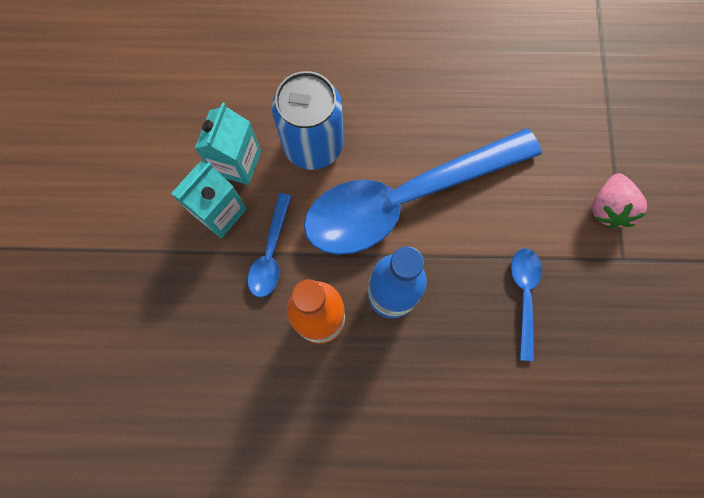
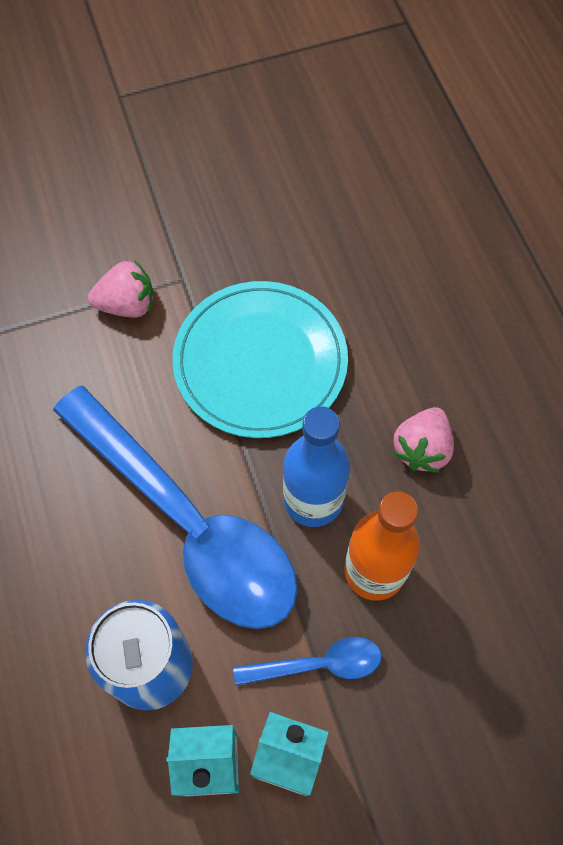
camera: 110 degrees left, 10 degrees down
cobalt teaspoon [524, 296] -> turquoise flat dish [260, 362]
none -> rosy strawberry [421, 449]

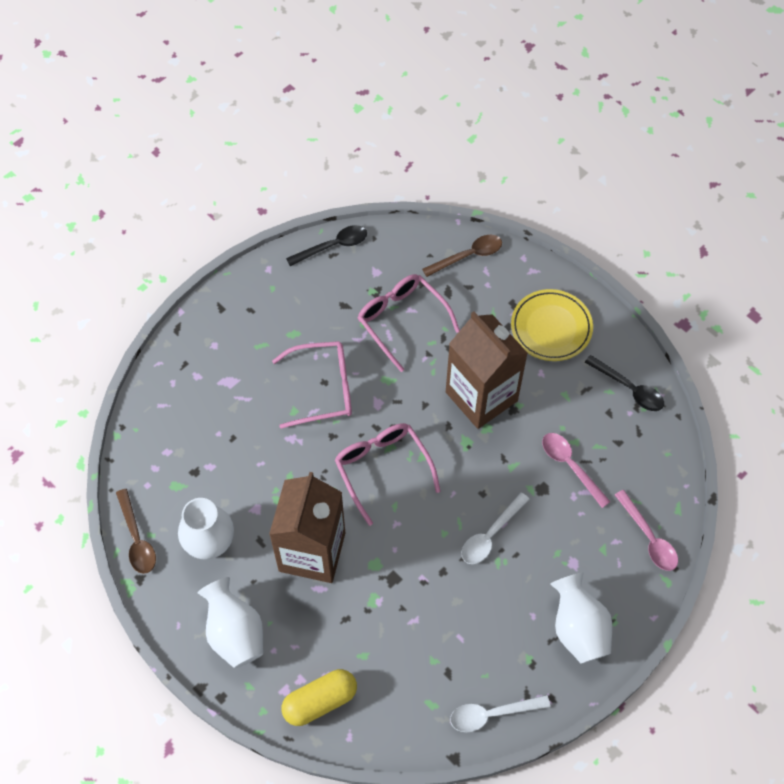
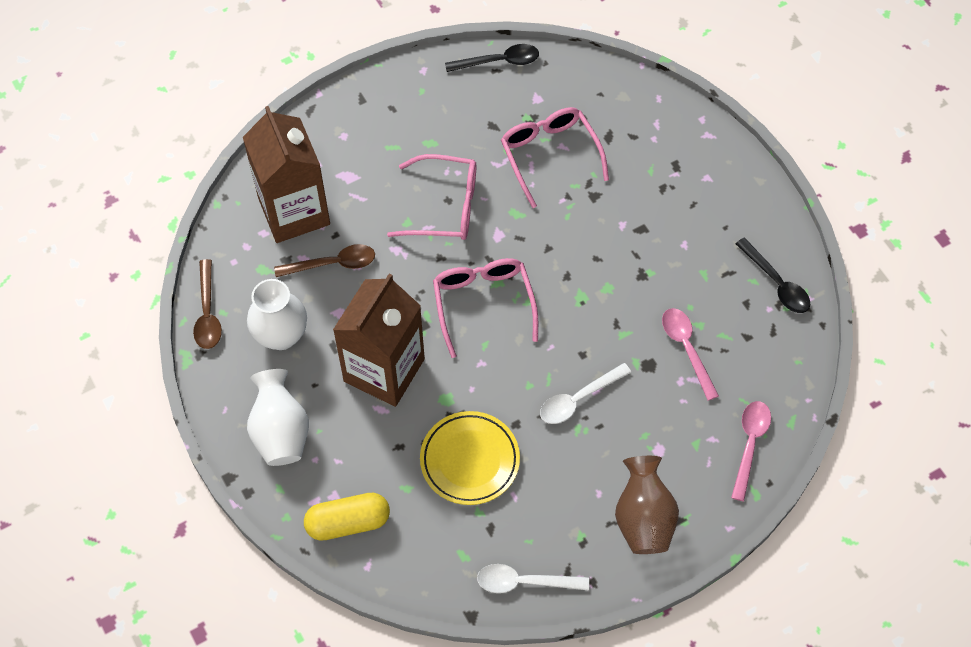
camera: 15 degrees right, 0 degrees up
dark brown teaspoon [468, 256] -> dark brown teaspoon [333, 264], moved
dark brown milk carton [481, 396] -> dark brown milk carton [294, 211], moved
yellow flat dish [551, 328] -> yellow flat dish [470, 460], moved
white flower vase [578, 628] -> dark brown flower vase [643, 518]
rosy teaspoon [649, 538] -> rosy teaspoon [750, 444], 150 degrees counterclockwise

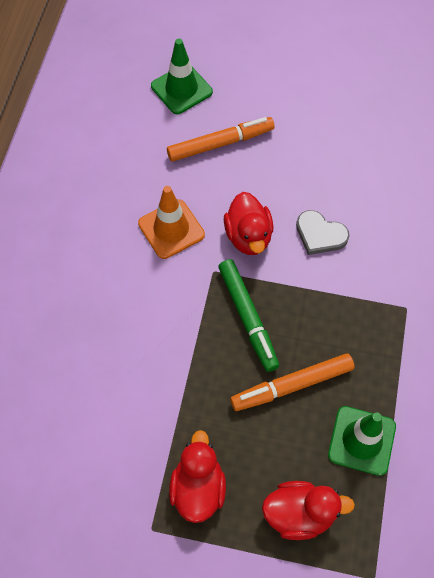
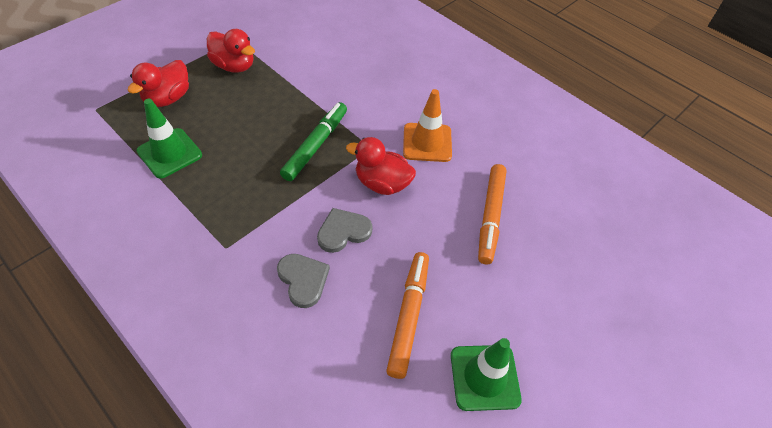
camera: 120 degrees right, 10 degrees down
green traffic cone [181, 89] -> green traffic cone [484, 377], moved
green marker [247, 318] -> green marker [316, 145], 105 degrees clockwise
orange-coloured marker [292, 385] -> orange-coloured marker [409, 316], moved
none -> grey love heart [303, 280]

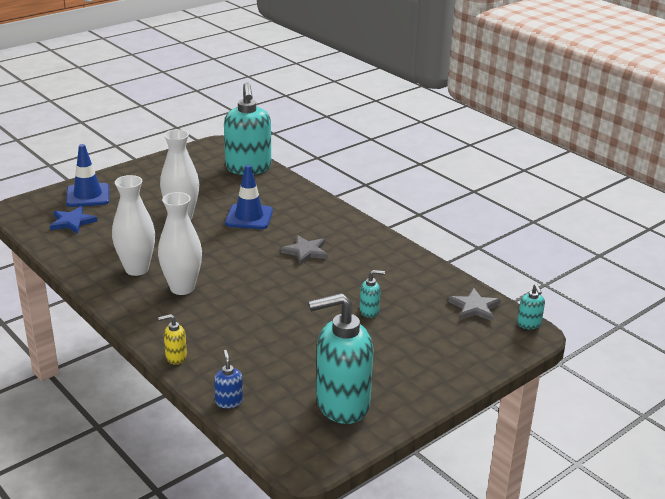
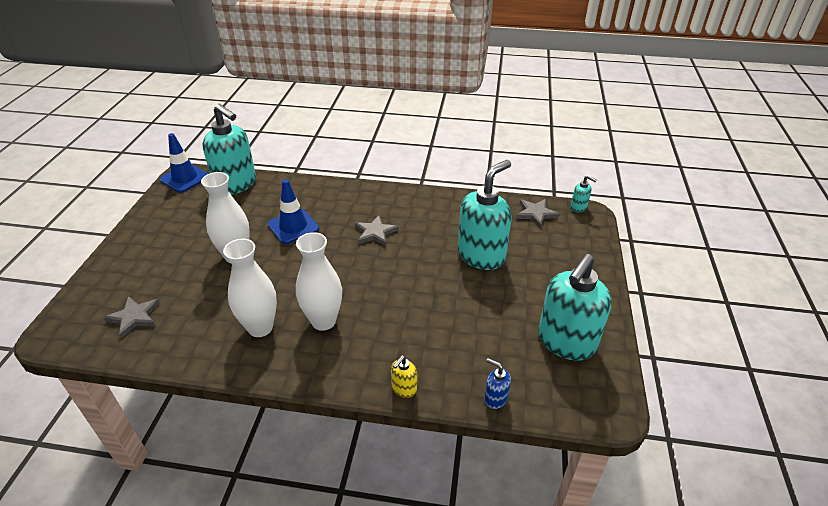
camera: 40 degrees left, 10 degrees up
cobalt star [72, 222] -> grey star [134, 317]
cobalt traffic cone [88, 195] -> cobalt traffic cone [185, 178], moved
turquoise soap dispenser [369, 311] -> turquoise soap dispenser [481, 255], x2.38

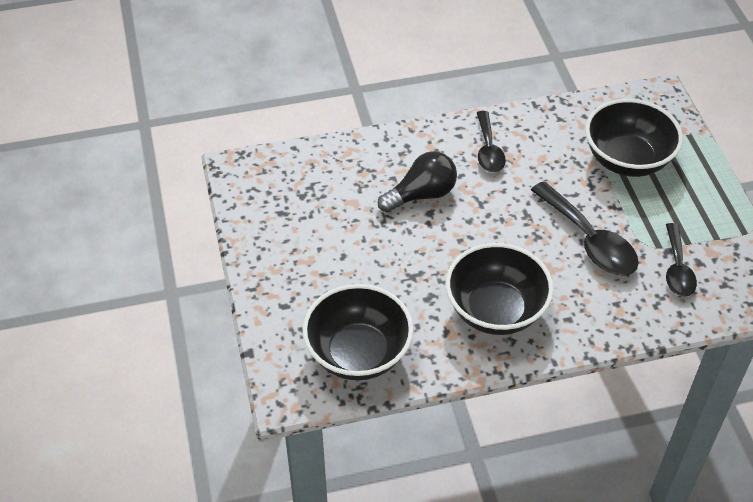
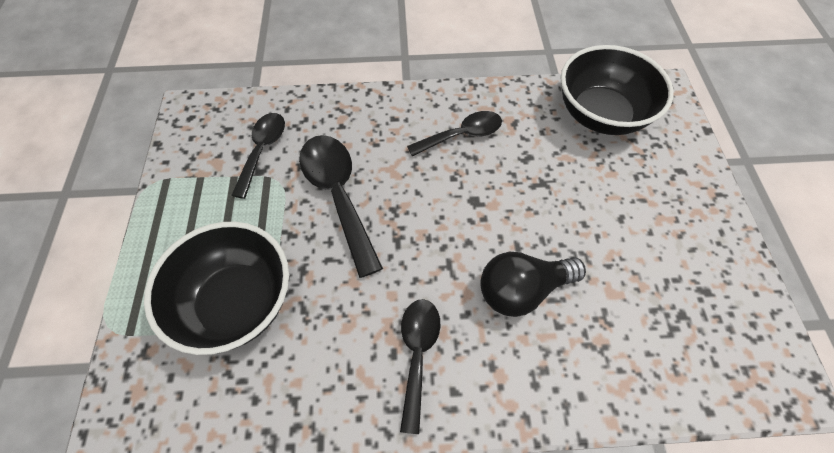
camera: 170 degrees left, 10 degrees up
ebony serving bowl [495, 310] -> ebony teaspoon [462, 135]

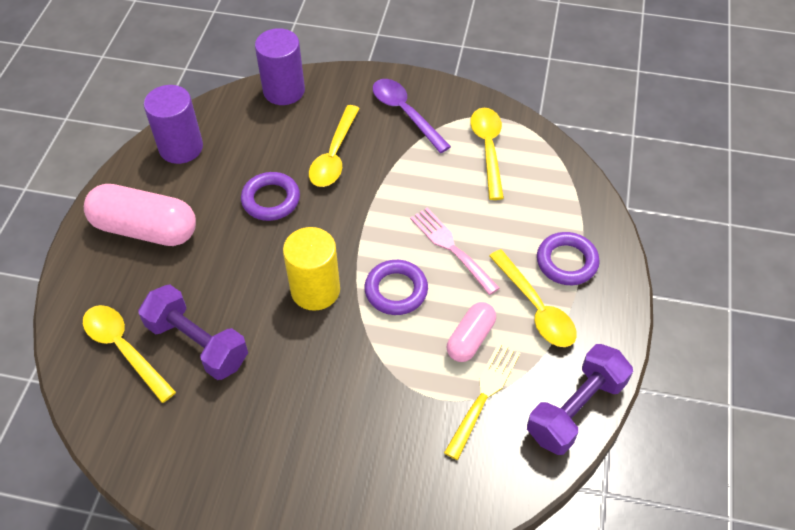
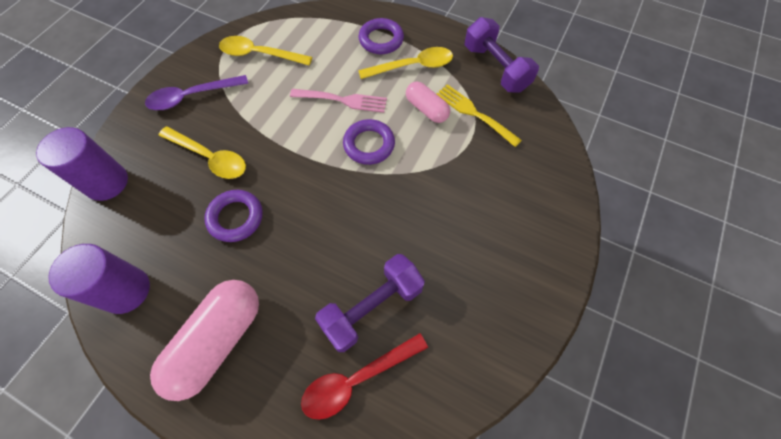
camera: 75 degrees left, 10 degrees up
yellow teaspoon [123, 348] -> crimson teaspoon [356, 379]
yellow cylinder shape [315, 290] -> none
rosy table fork [451, 248] -> rosy table fork [343, 100], 150 degrees counterclockwise

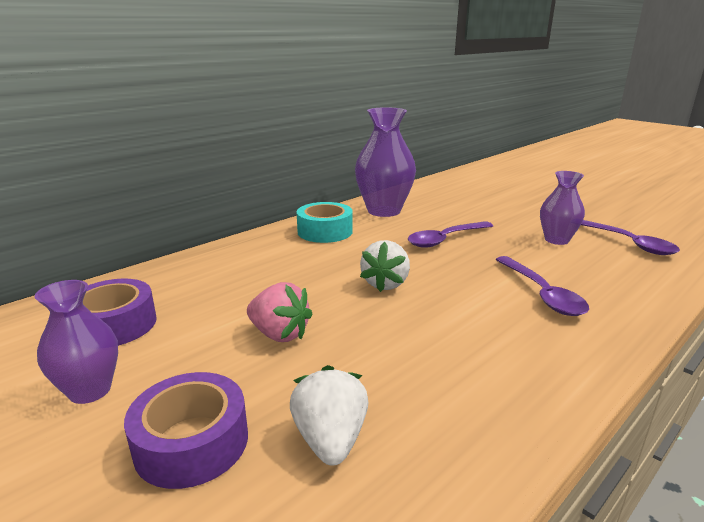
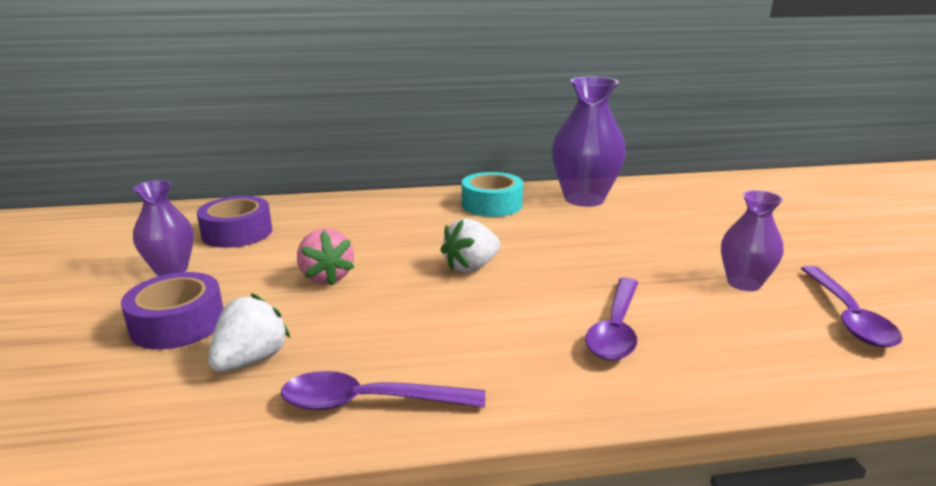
camera: 35 degrees right, 0 degrees up
royal purple teaspoon [445, 239] -> royal purple teaspoon [369, 402], moved

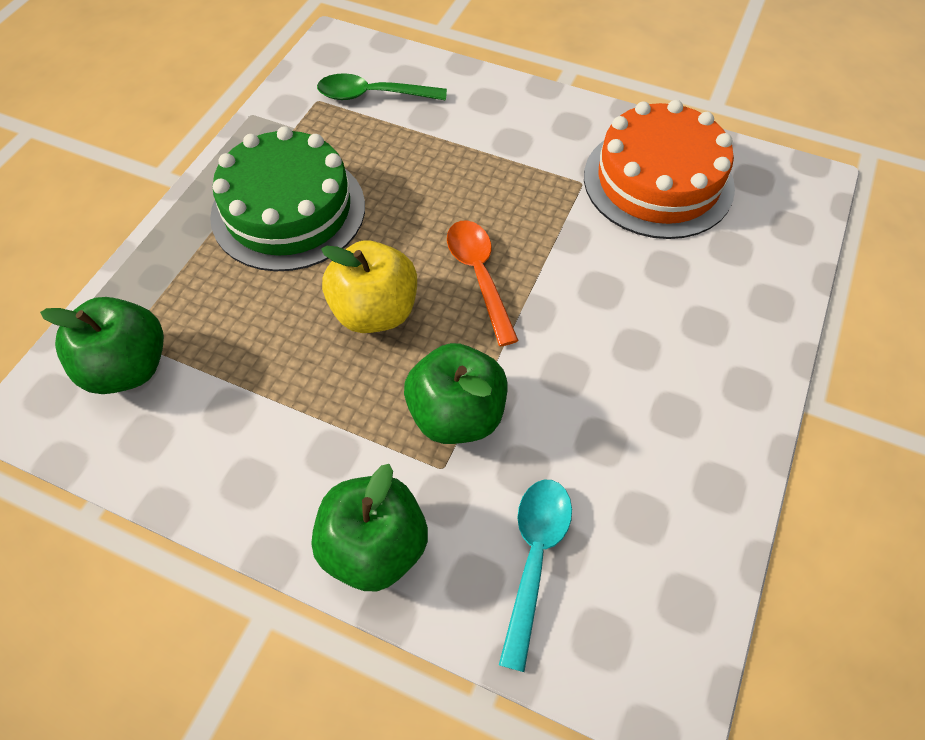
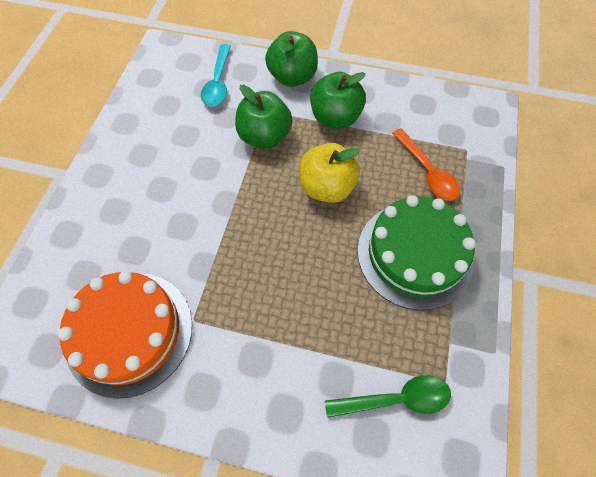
camera: 170 degrees right, 5 degrees up
green toy apple [128, 368] -> green toy apple [335, 117], moved
orange-coloured teaspoon [479, 276] -> orange-coloured teaspoon [427, 172], moved

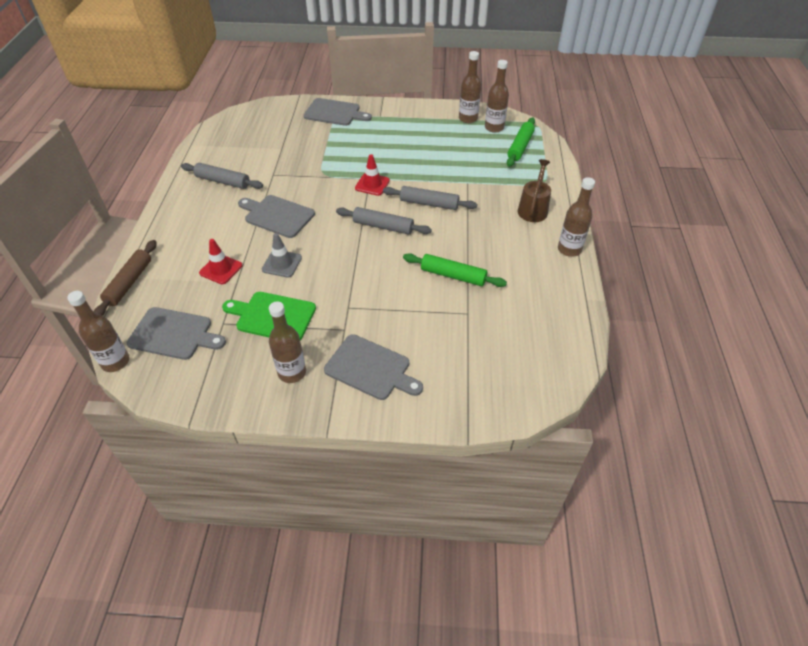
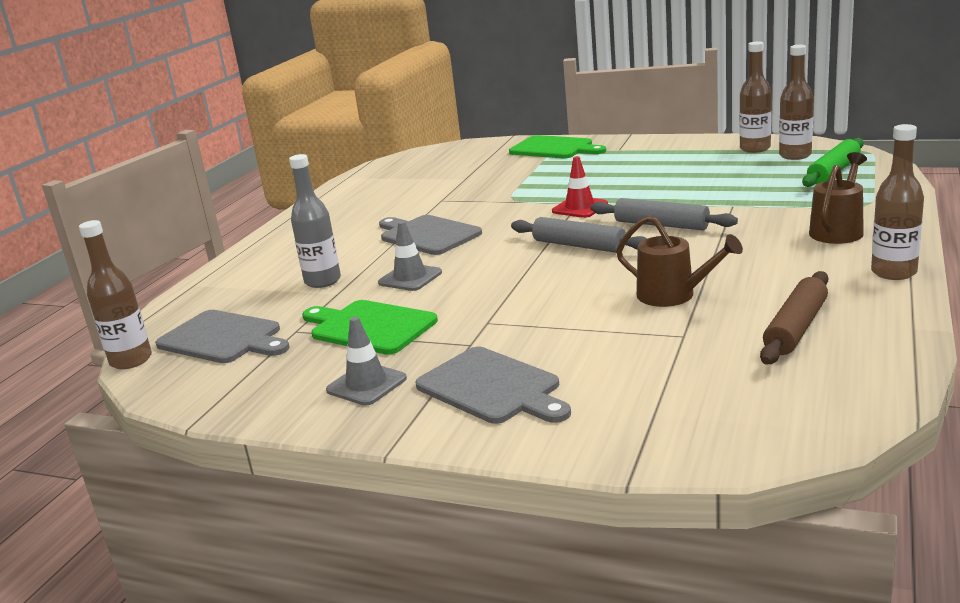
camera: 20 degrees right, 25 degrees down
dark brown pastry roller [129, 283] -> dark brown pastry roller [796, 328], moved
grey pastry roller [223, 181] -> none
crimson traffic cone [221, 269] -> grey bottle [323, 281]
dark brown bottle [292, 372] -> grey traffic cone [366, 384]
grey chopping board [334, 113] -> green chopping board [554, 148]
green pastry roller [453, 275] -> dark brown watering can [673, 295]

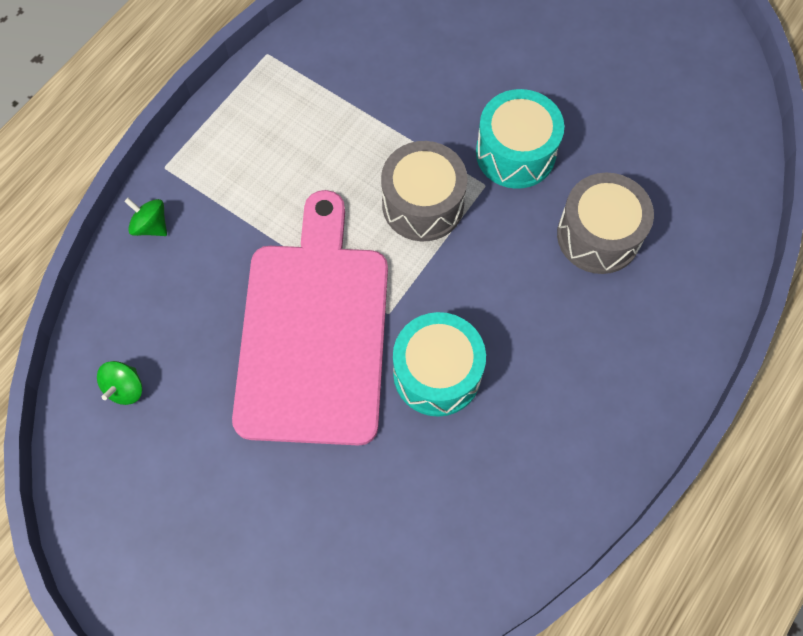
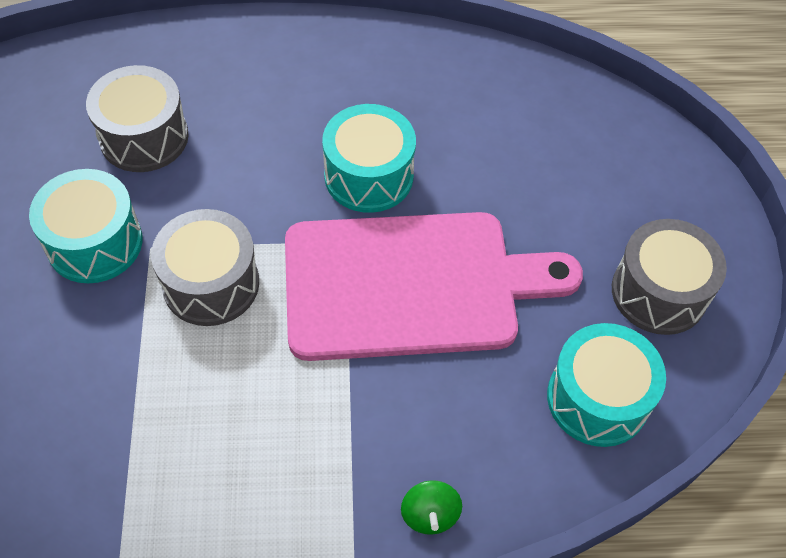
camera: 130 degrees left, 10 degrees down
green toy top [125, 388] -> turquoise toy drum [597, 398]
rosy chopping board [314, 332] -> rosy chopping board [411, 285], 150 degrees counterclockwise
none -> grey toy drum [659, 292]

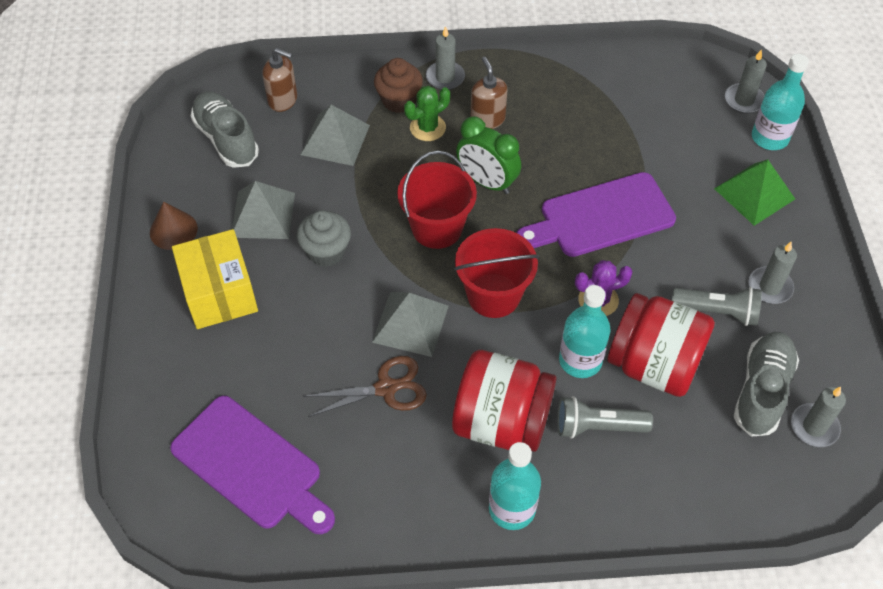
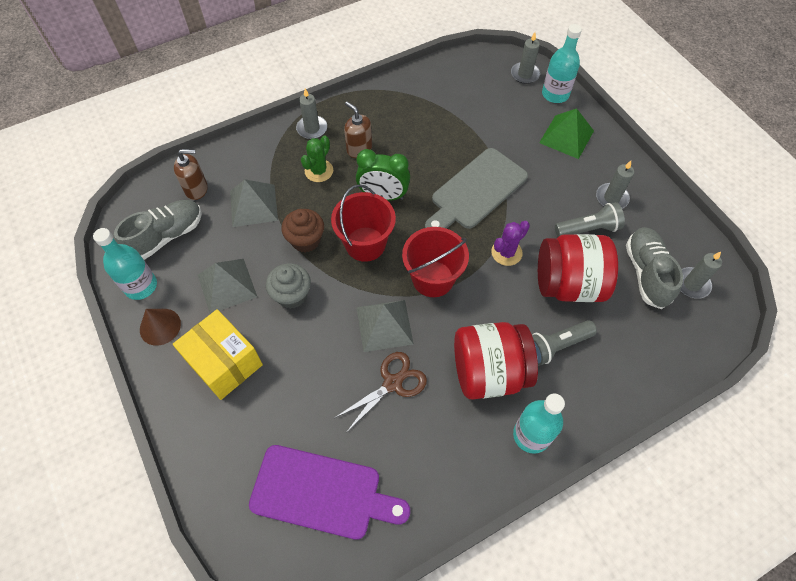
camera: 25 degrees left, 5 degrees up
grey sneaker [226, 139] -> grey sneaker [166, 236], 105 degrees clockwise
dark brown muffin [399, 100] -> dark brown muffin [306, 240], moved
royal purple chopping board [601, 217] -> grey chopping board [476, 191]
turquoise bottle [580, 360] -> turquoise bottle [141, 286], moved

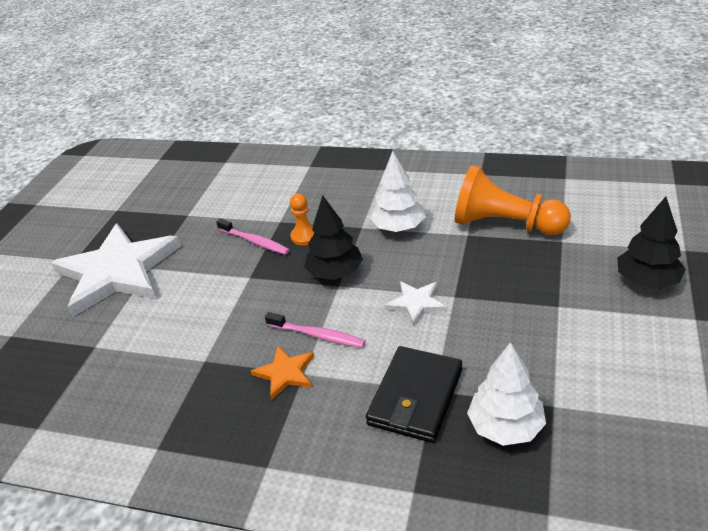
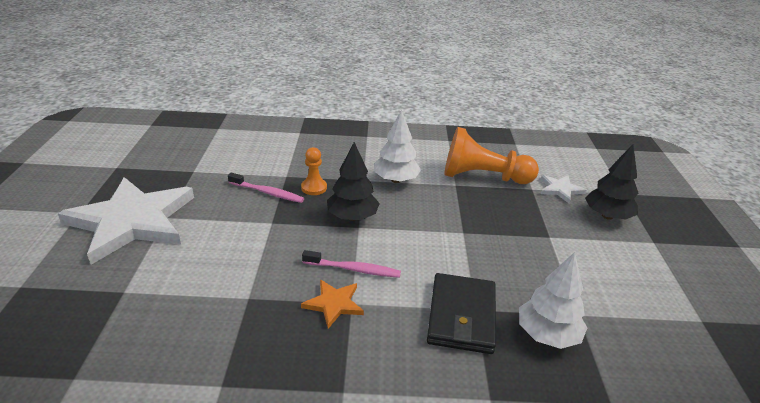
camera: 20 degrees left, 5 degrees down
white star [416, 303] -> white star [560, 189], moved

